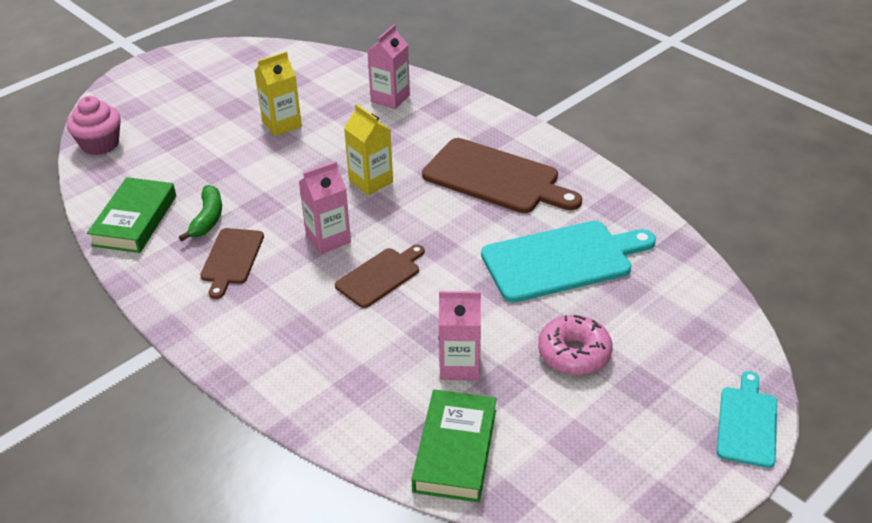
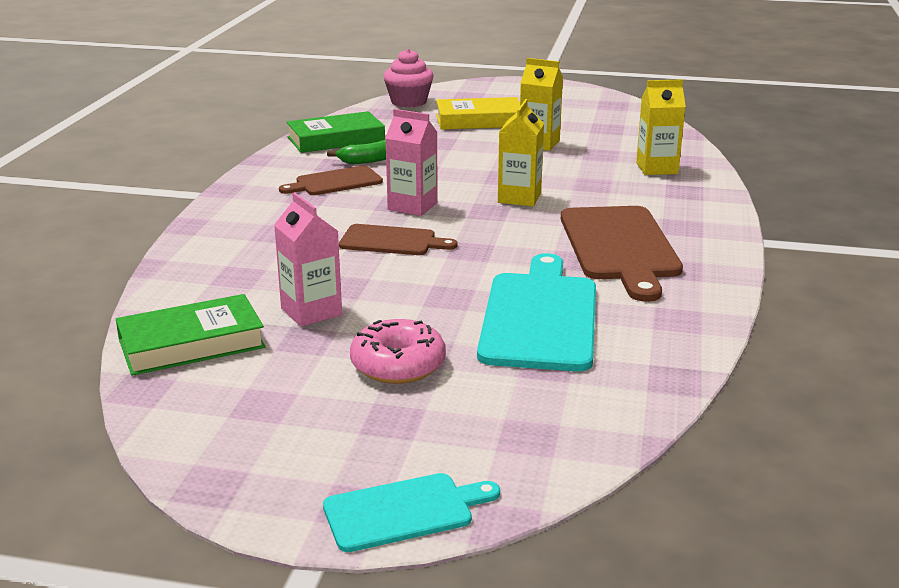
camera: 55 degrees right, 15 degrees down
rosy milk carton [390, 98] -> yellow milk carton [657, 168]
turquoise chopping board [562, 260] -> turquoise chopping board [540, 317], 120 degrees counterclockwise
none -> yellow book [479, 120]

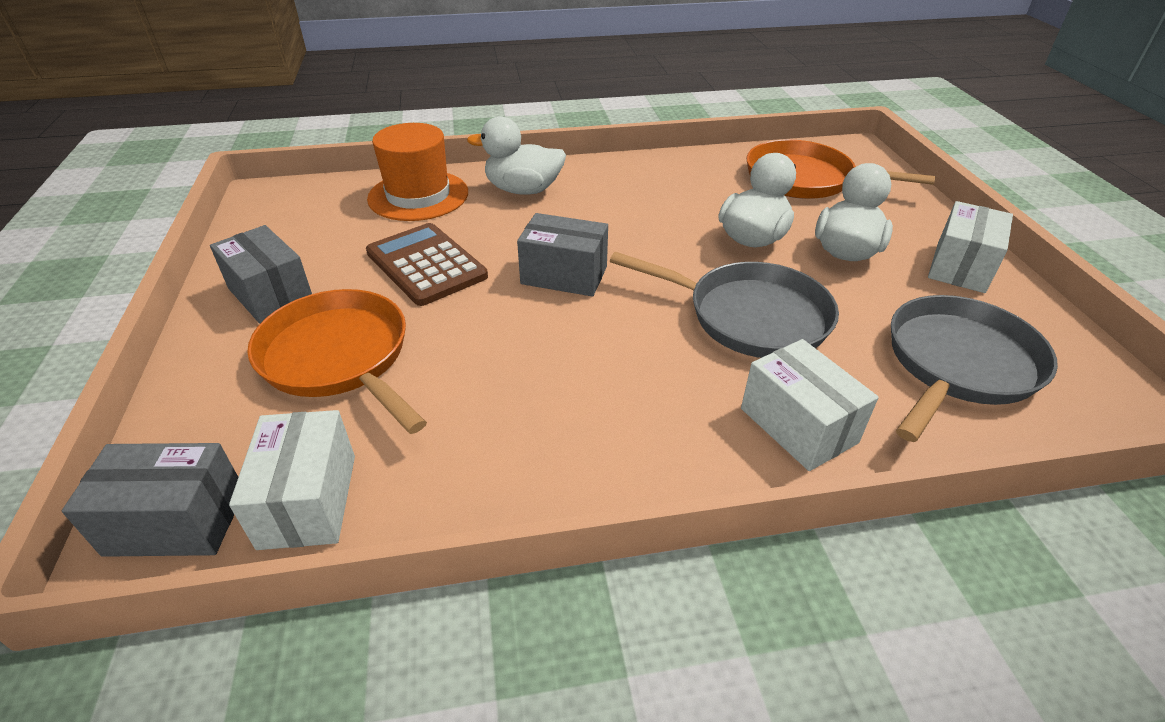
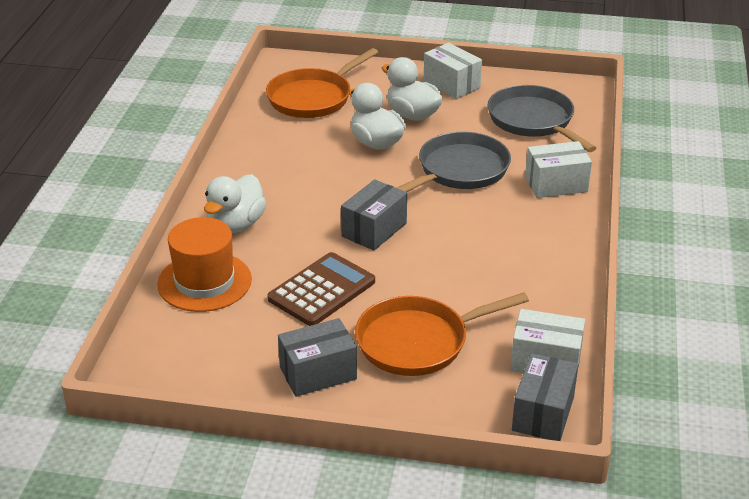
camera: 70 degrees left, 5 degrees down
dark brown calculator [426, 265] -> dark brown calculator [322, 290], 150 degrees clockwise

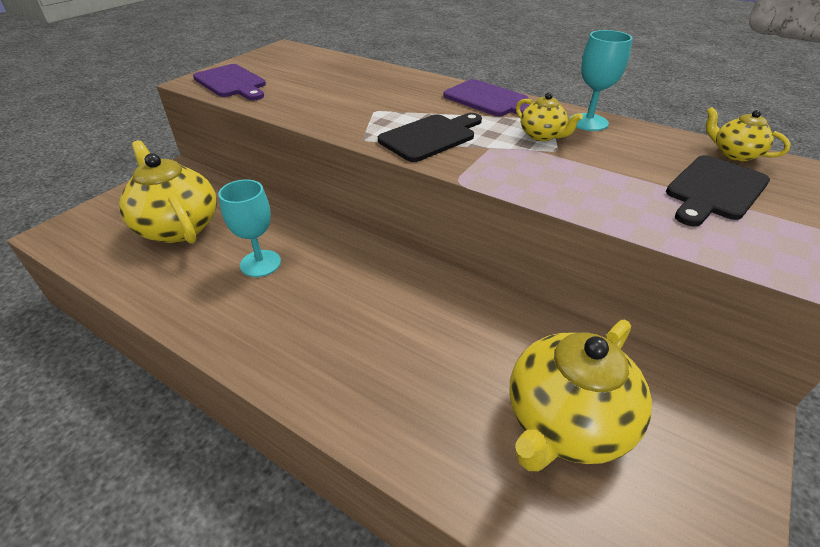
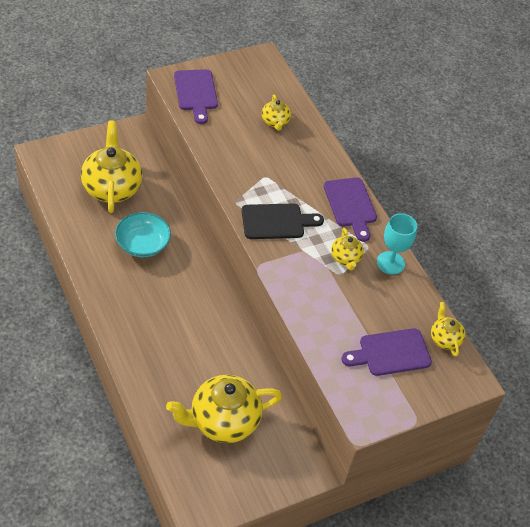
camera: 25 degrees right, 10 degrees up
turquoise wine glass [260, 263] -> turquoise serving bowl [142, 244]
ebony chopping board [714, 190] -> royal purple chopping board [390, 353]
none -> yellow tea pot [275, 122]

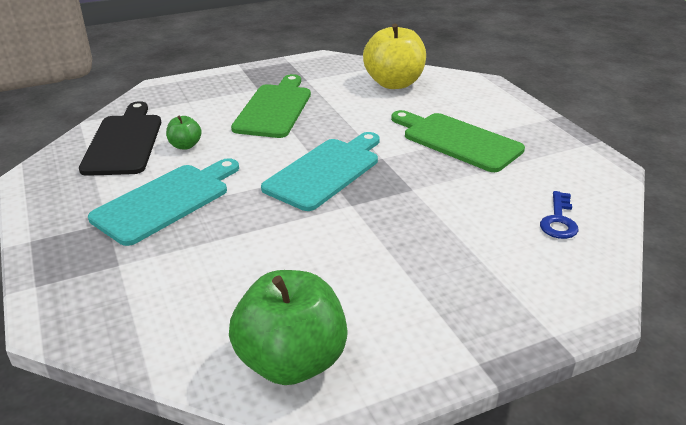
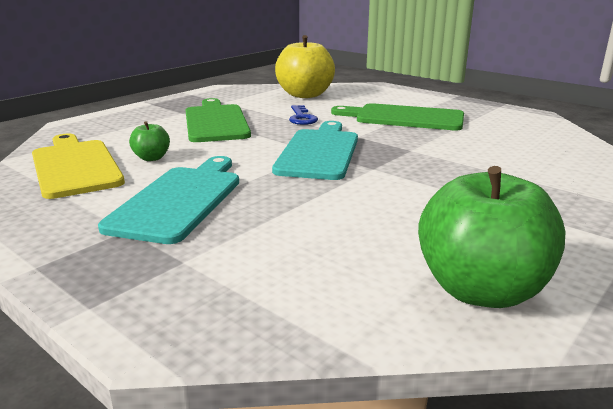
camera: 25 degrees left, 10 degrees down
ebony chopping board [124, 142] -> yellow chopping board [75, 166]
cobalt latchkey [559, 220] -> cobalt latchkey [301, 118], moved

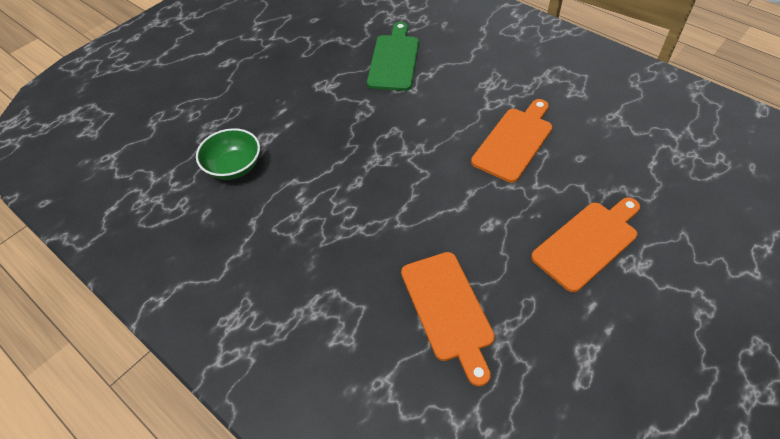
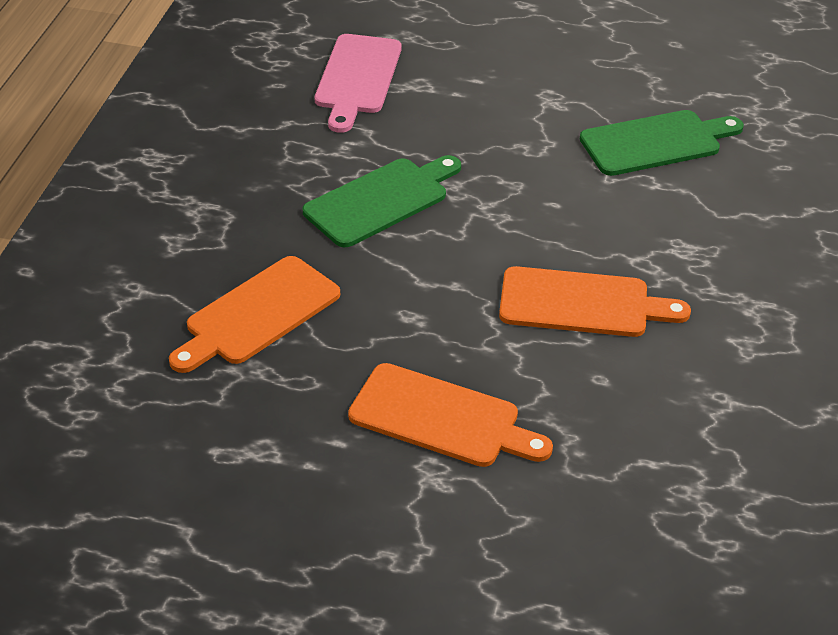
camera: 60 degrees right, 10 degrees down
green serving bowl [234, 167] -> rosy chopping board [357, 78]
none -> green chopping board [381, 200]

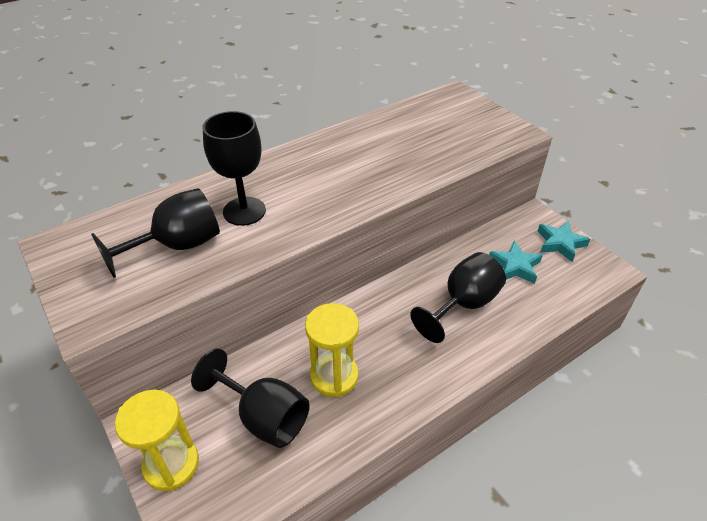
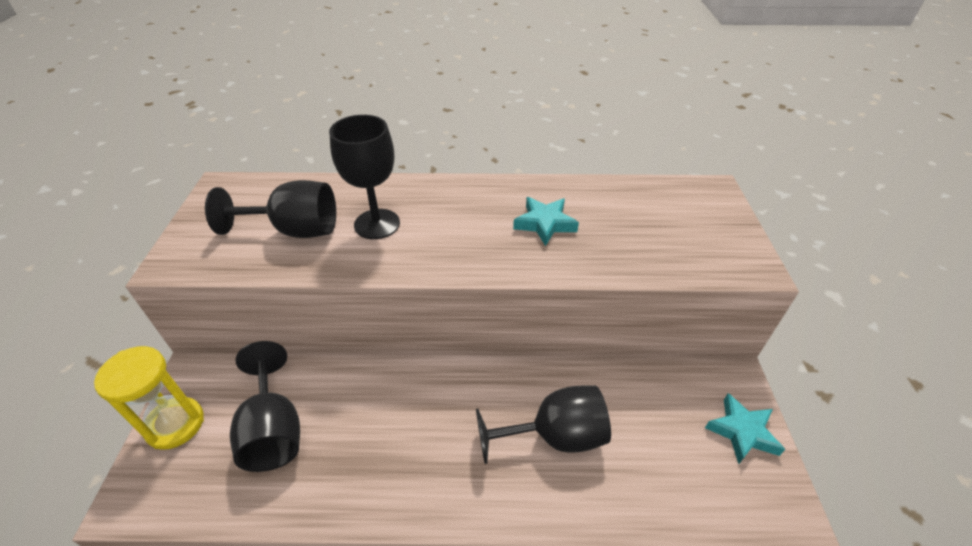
camera: 35 degrees right, 0 degrees up
yellow sand timer [334, 376] -> none
turquoise star [515, 266] -> turquoise star [544, 224], moved

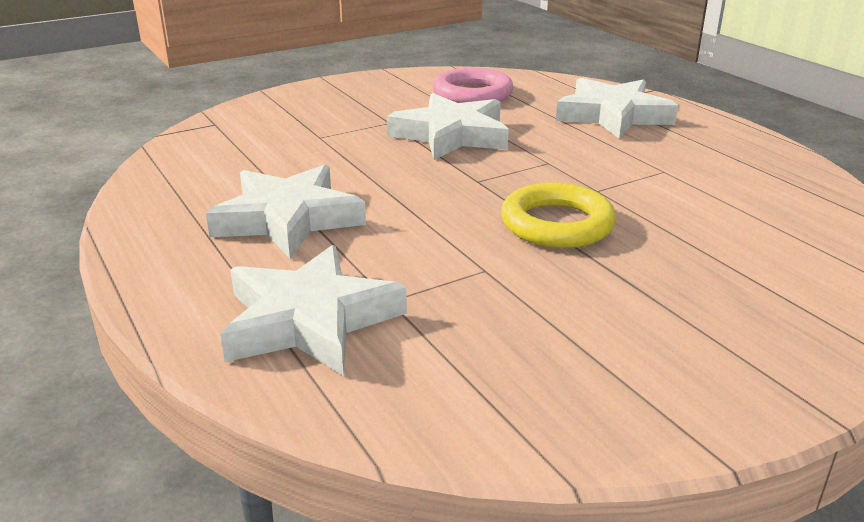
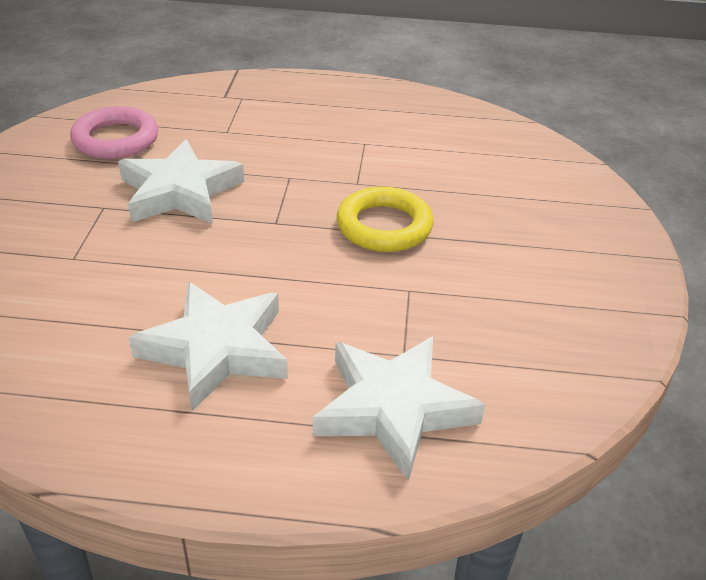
camera: 55 degrees left, 10 degrees up
white star [613, 116] -> none

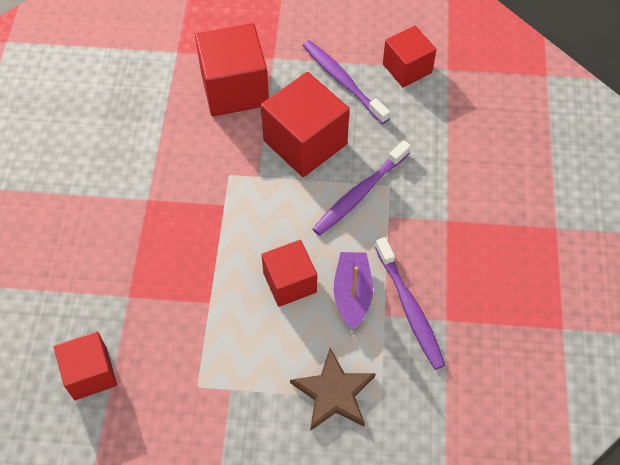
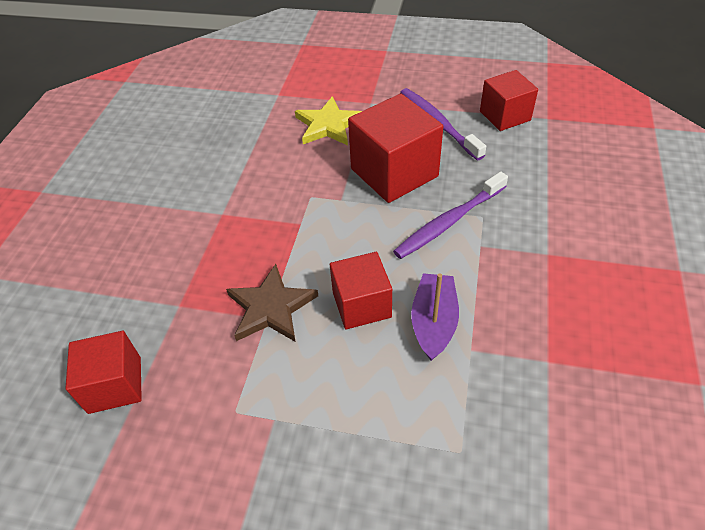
camera: 10 degrees right, 10 degrees down
crimson cube [234, 89] -> yellow star [328, 125]
dark brown star [334, 393] -> dark brown star [271, 307], moved
royal purple toothbrush [409, 308] -> none

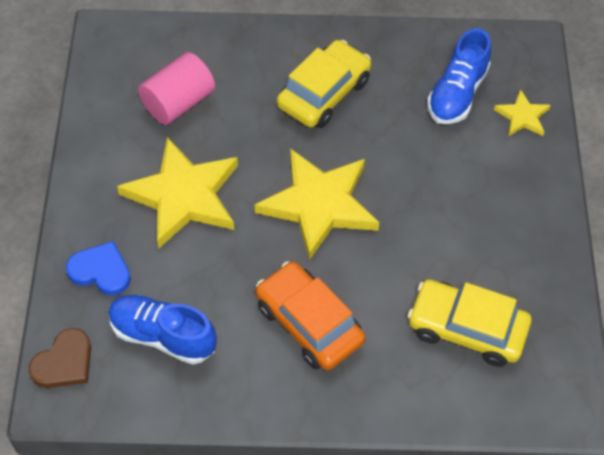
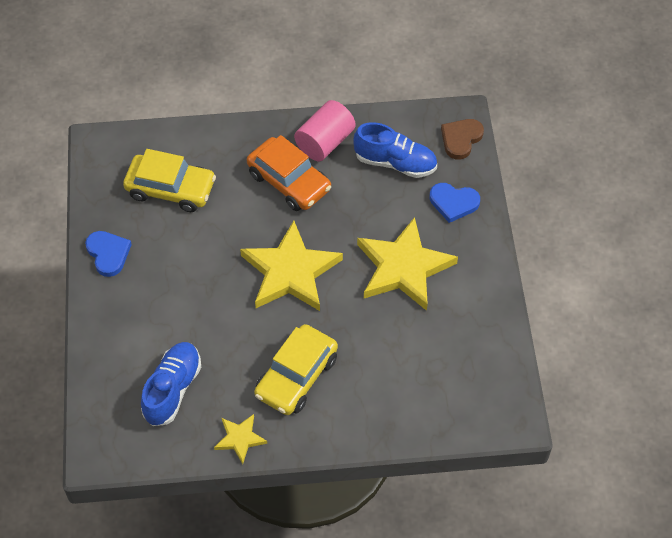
camera: 175 degrees right, 0 degrees up
rosy cylinder shape [178, 103] -> rosy cylinder shape [325, 142], moved
yellow star [522, 116] -> yellow star [240, 439], moved
none -> cobalt love heart [108, 254]

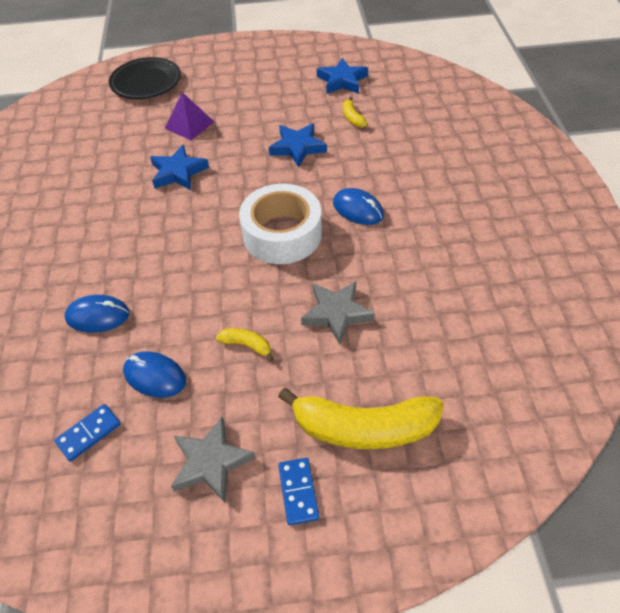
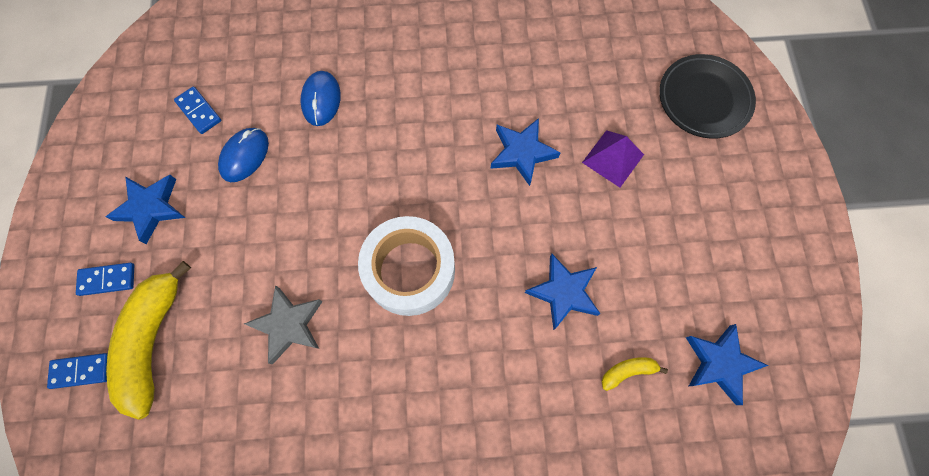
camera: 90 degrees right, 20 degrees up
grey star [211, 462] -> cobalt star [151, 208]
yellow toy banana [247, 345] -> none
cobalt mouse [358, 209] -> none
none -> cobalt domino piece [81, 371]

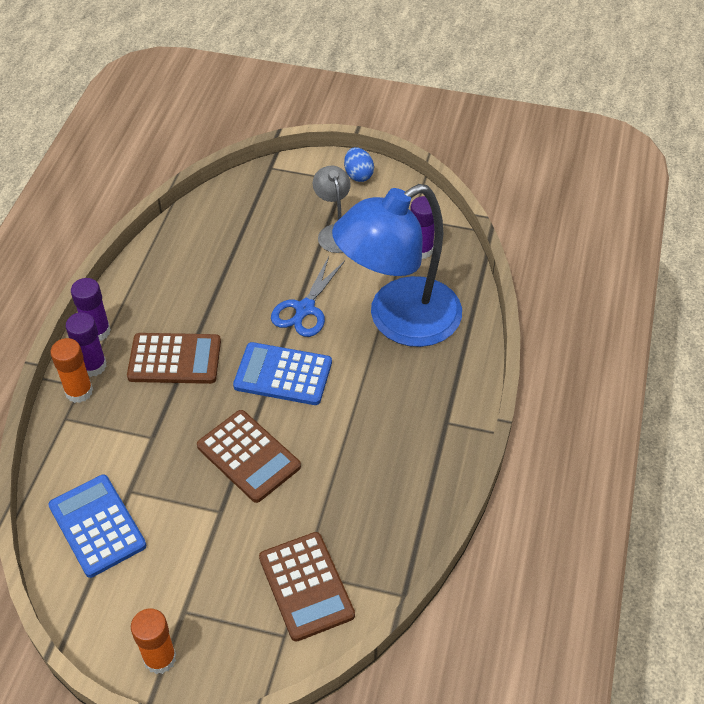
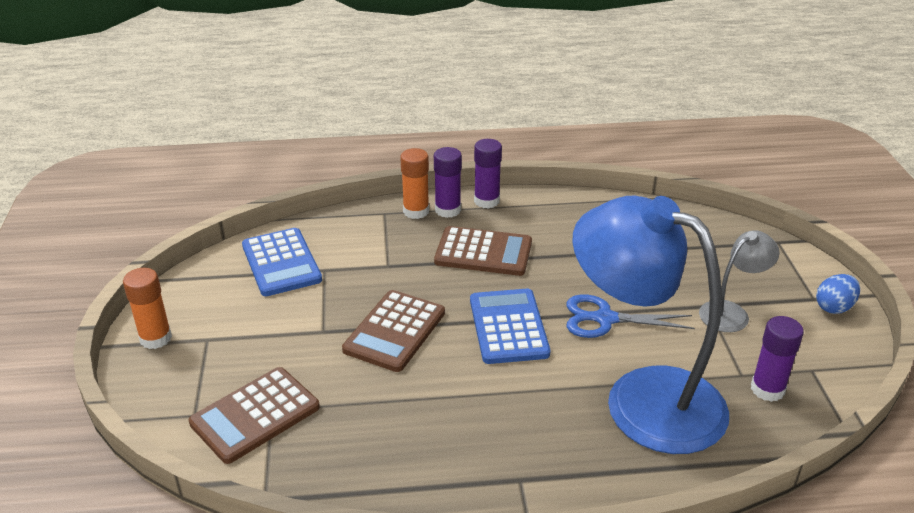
camera: 70 degrees right, 15 degrees down
cobalt calculator [97, 526] -> cobalt calculator [281, 263], 120 degrees clockwise
dark brown calculator [174, 359] -> dark brown calculator [483, 252], 60 degrees counterclockwise

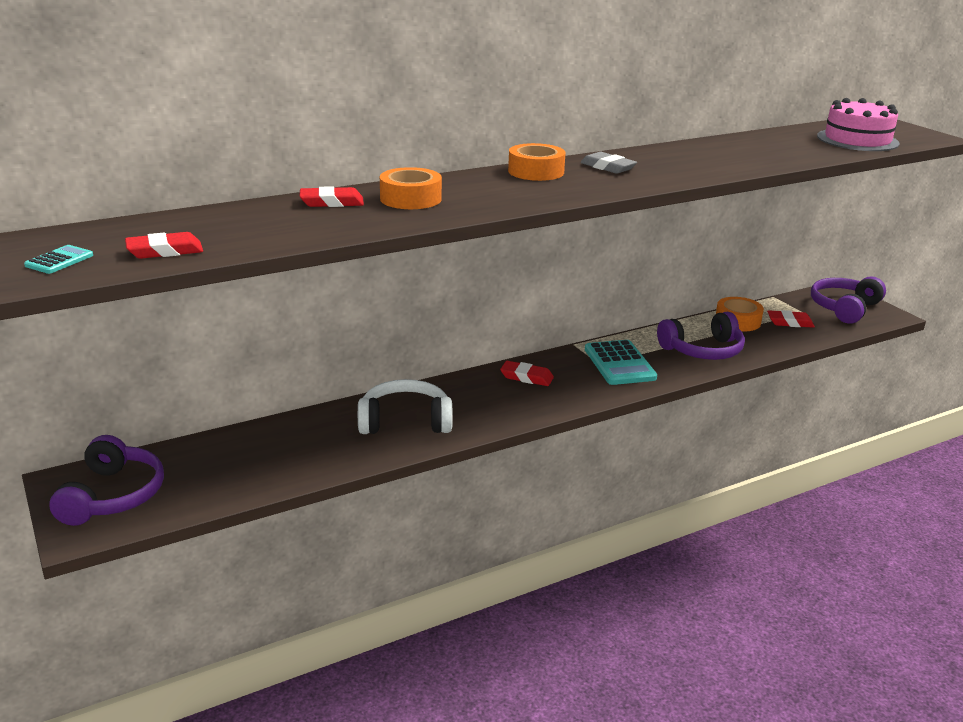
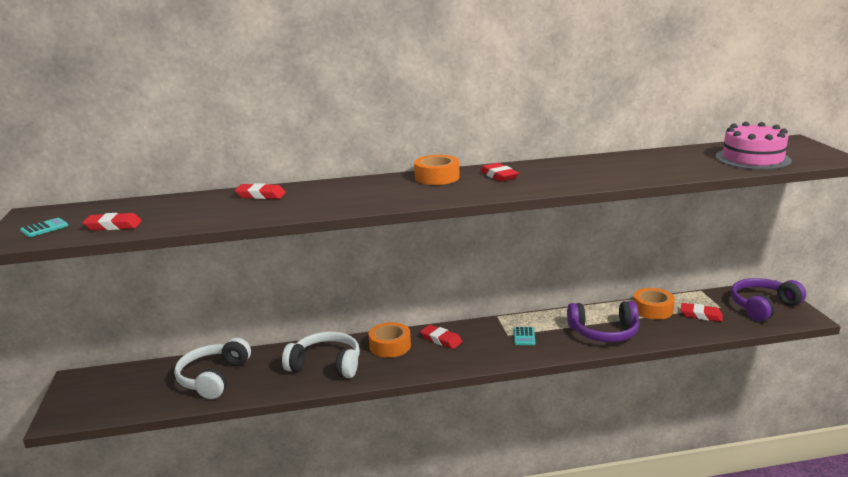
camera: 20 degrees right, 5 degrees down
royal purple over-ear headphones [113, 496] -> none
orange-coloured roll of tape [410, 199] -> orange-coloured roll of tape [390, 346], moved
grey eraser [608, 167] -> crimson eraser [499, 176]
turquoise calculator [619, 364] -> turquoise calculator [524, 336], x0.49
none -> white over-ear headphones [213, 378]

